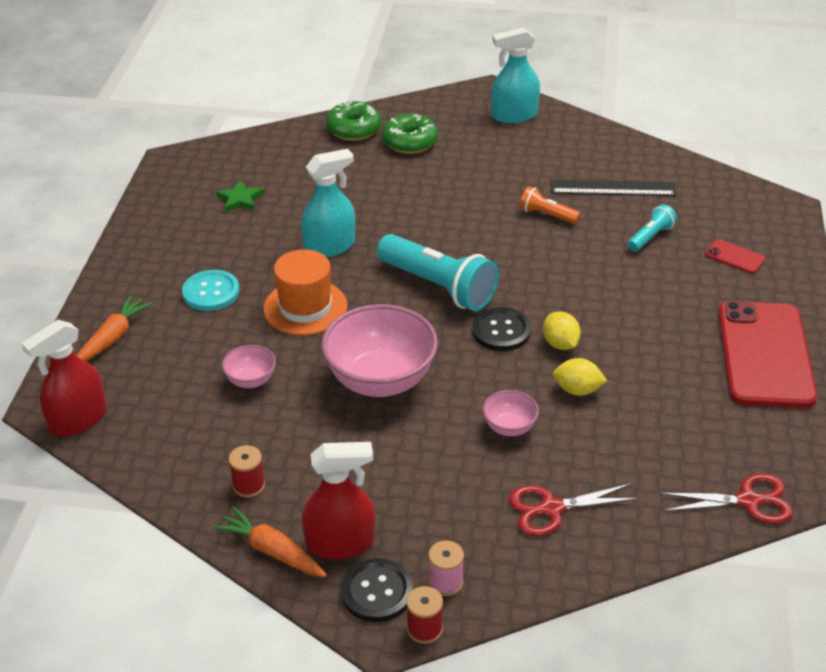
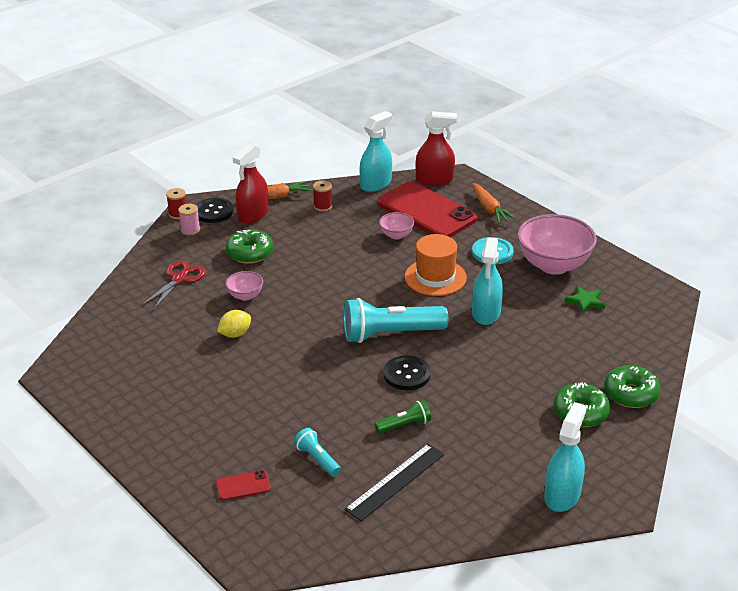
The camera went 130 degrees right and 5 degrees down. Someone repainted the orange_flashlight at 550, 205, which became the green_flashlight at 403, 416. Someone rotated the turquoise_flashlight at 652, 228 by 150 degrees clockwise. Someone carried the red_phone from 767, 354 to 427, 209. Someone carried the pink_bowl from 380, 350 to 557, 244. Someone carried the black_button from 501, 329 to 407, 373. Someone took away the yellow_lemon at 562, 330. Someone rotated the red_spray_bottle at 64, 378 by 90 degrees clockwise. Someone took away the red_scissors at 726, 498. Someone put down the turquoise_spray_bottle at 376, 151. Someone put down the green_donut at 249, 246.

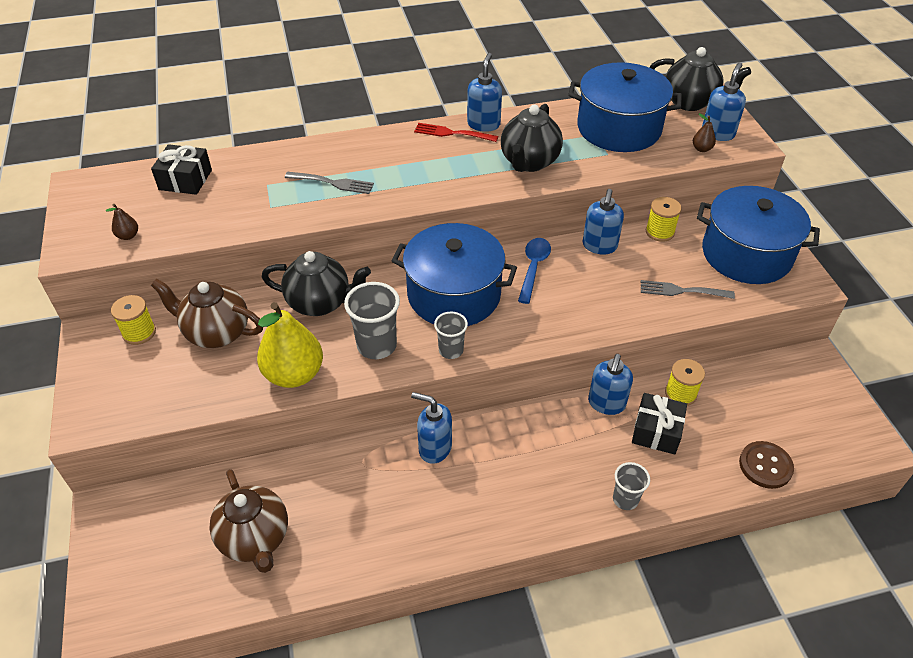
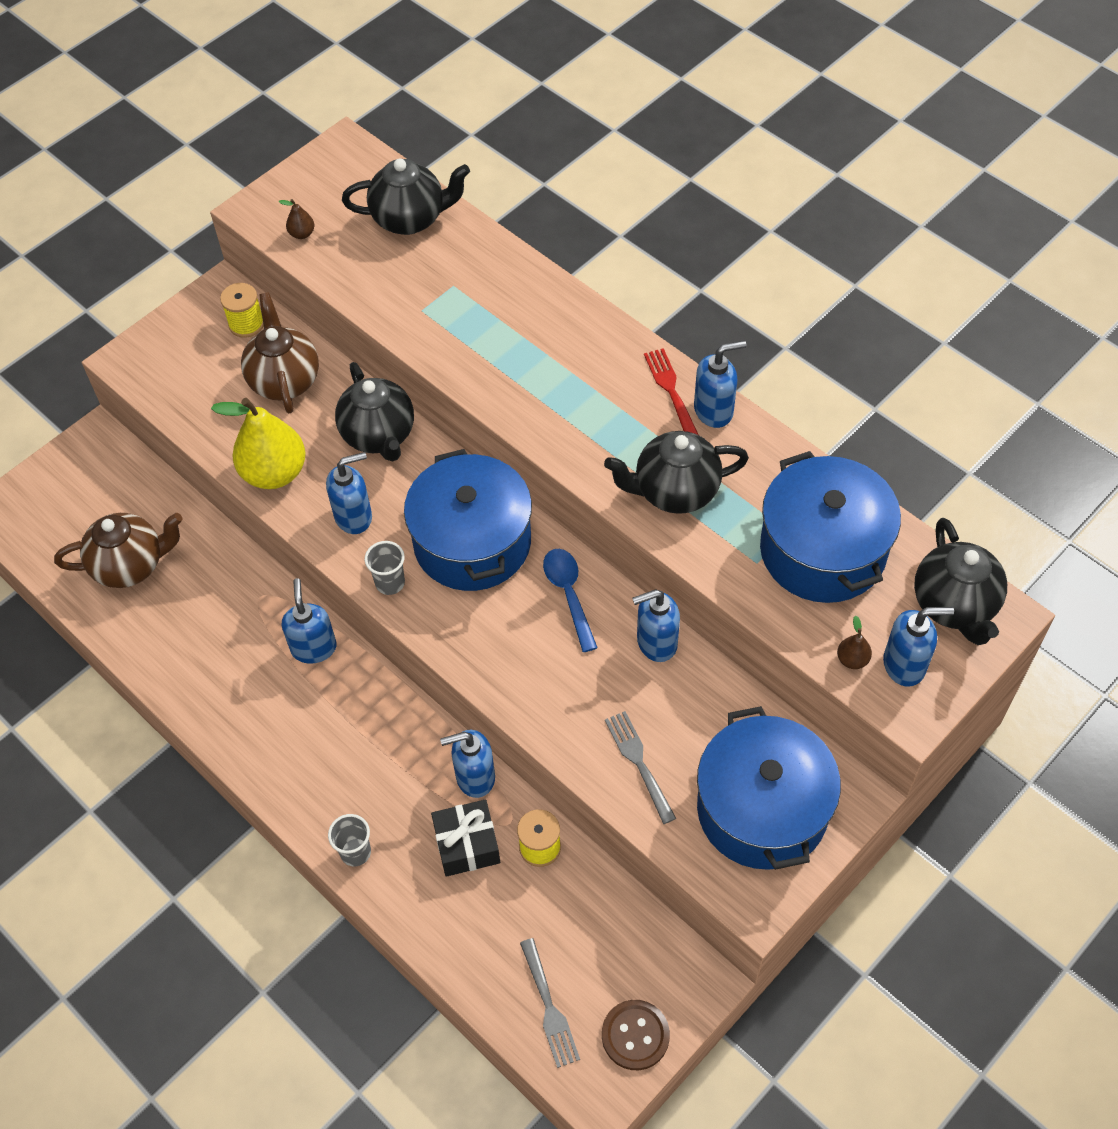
The camera went 60 degrees right and 10 degrees up. Someone swapped the black_gift at 181, 169 for the black_teapot at 406, 197. Someone carried the grey_fork from 329, 183 to 550, 1003. Someone took away the yellow_spool at 664, 219. Someone rotated the blue_spoon at 534, 271 by 90 degrees counterclockwise. Someone swapped the grey_cup at 372, 320 for the blue_soap_dispenser at 349, 493. Someone carried the brown_button from 766, 465 to 636, 1035. Someone rotated the brown_teapot at 248, 521 by 135 degrees counterclockwise.

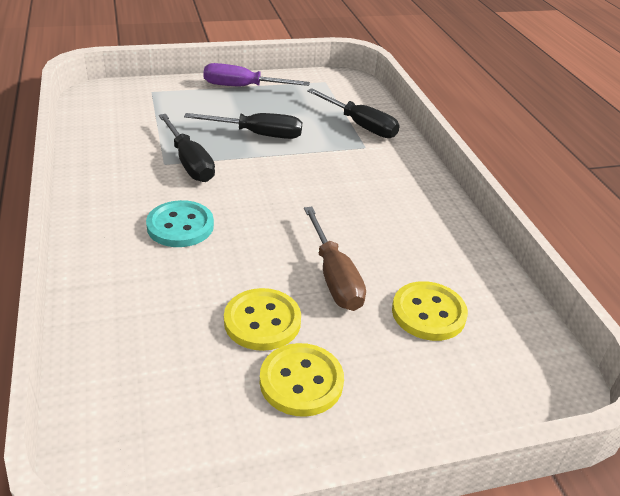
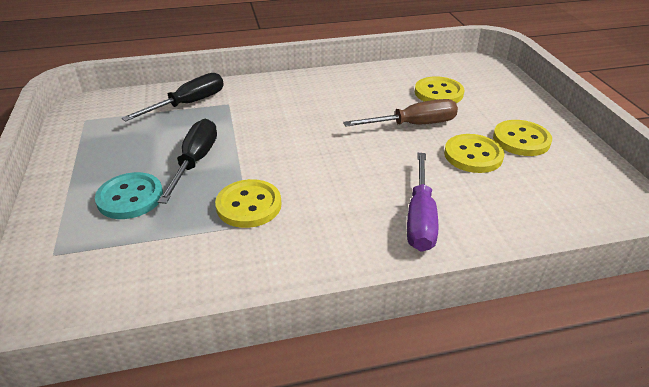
The camera went 85 degrees left and 0 degrees up. Someone carried the purple_screwdriver from 256, 74 to 422, 202. Someone swapped the black_screwdriver at 187, 148 for the yellow_button at 248, 203. Someone carried the turquoise_button from 180, 223 to 129, 195.

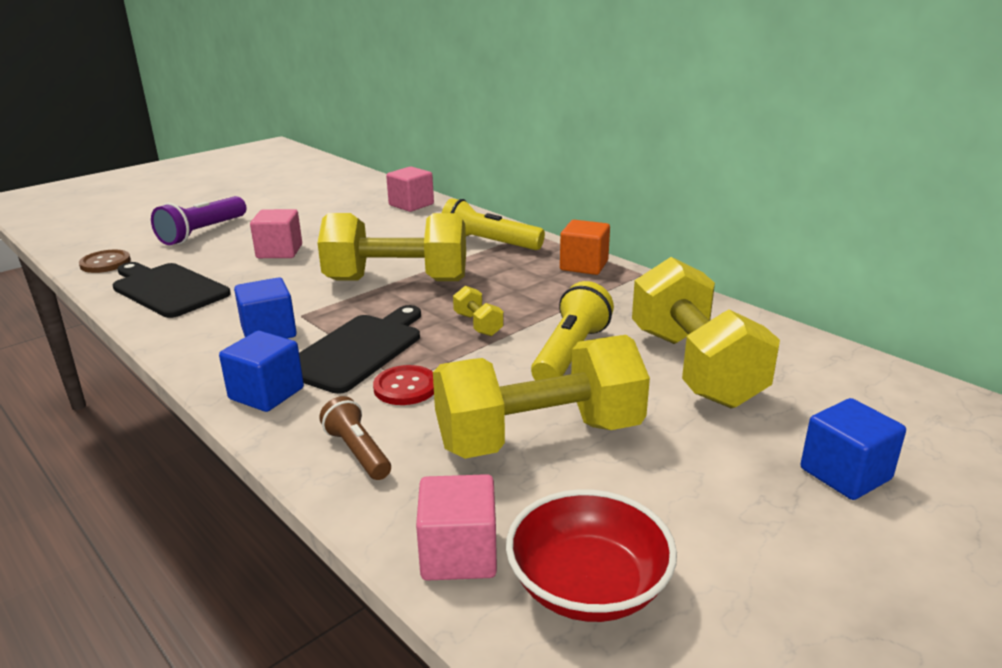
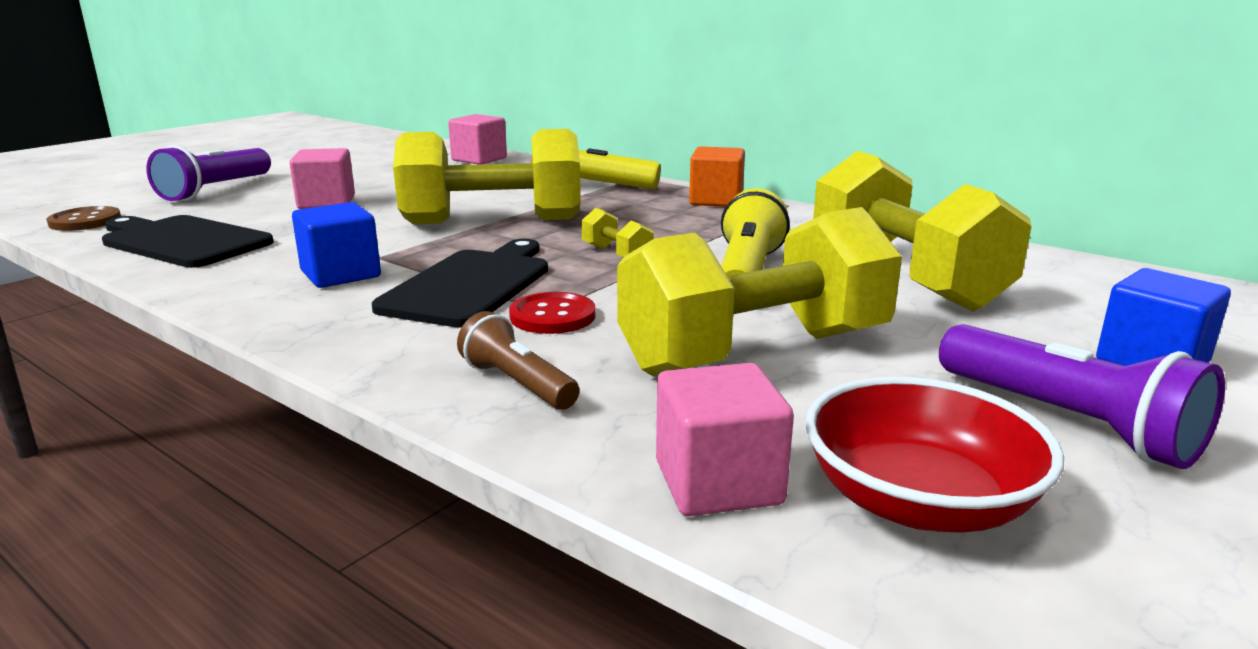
The camera went 10 degrees left and 5 degrees down. Someone took away the blue_cube at 261, 371. Someone put down the purple_flashlight at 1082, 396.

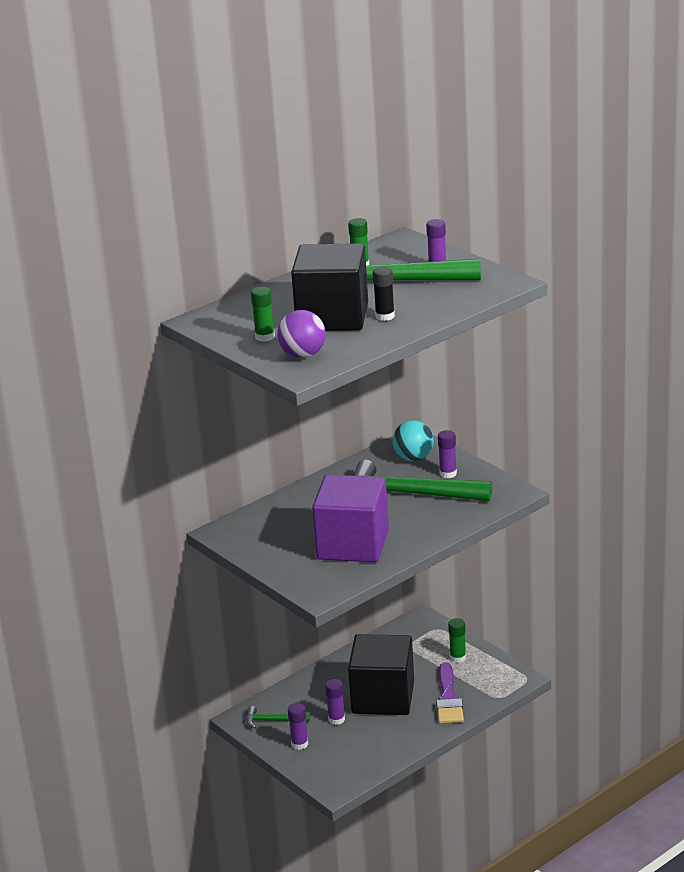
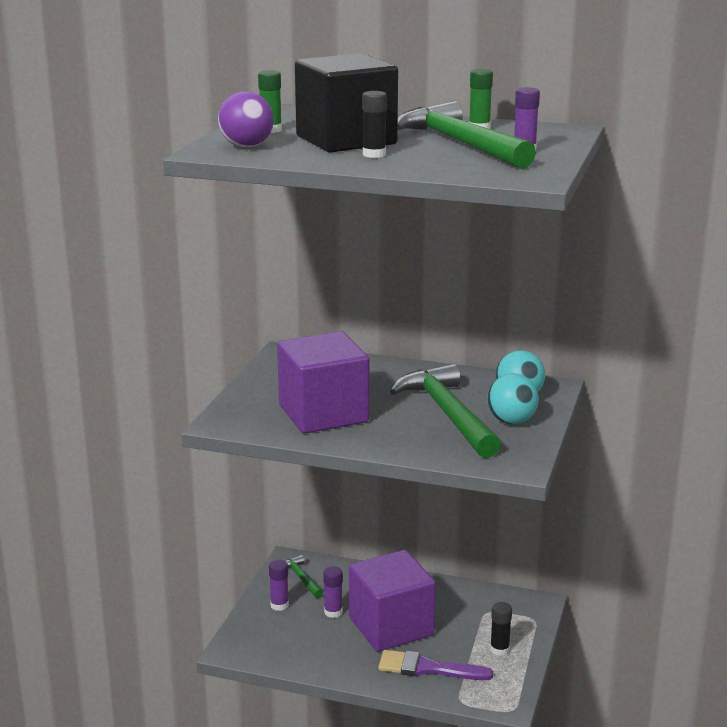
The camera went 55 degrees right and 5 degrees down. Someone swapped the purple_glue_stick at 447, 454 for the turquoise_ball at 513, 398. Someone repainted the green_glue_stick at 457, 640, which became the black_glue_stick at 501, 629. Someone repainted the black_cube at 381, 674, which became the purple_cube at 392, 601. Someone rotated the purple_brush at 450, 693 by 45 degrees clockwise.

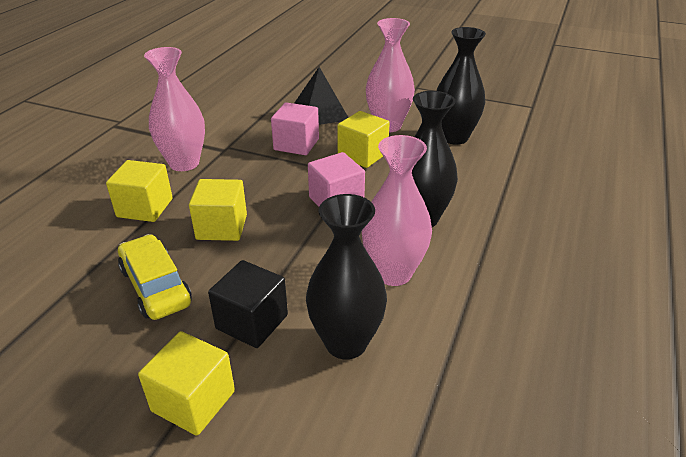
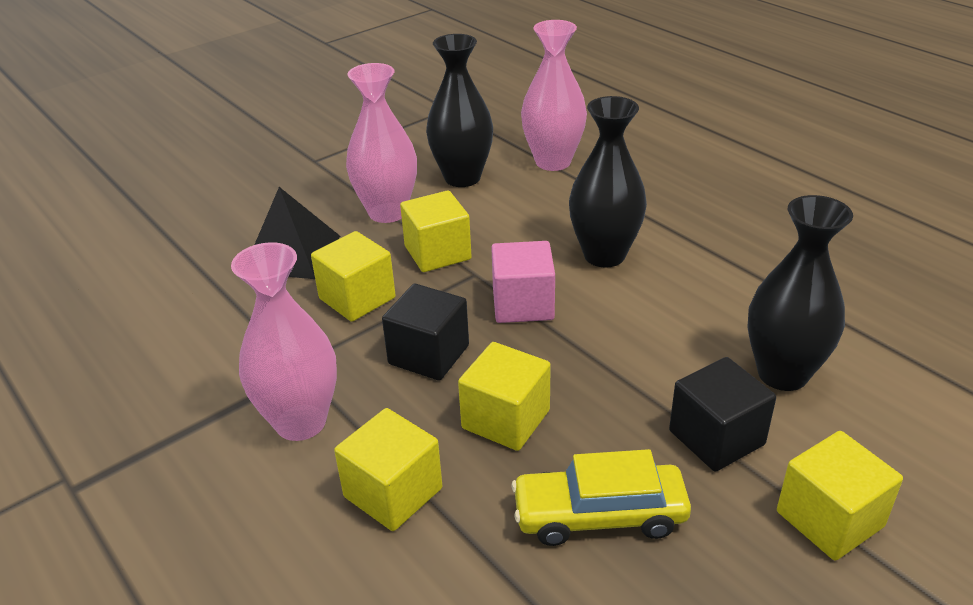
The camera went 60 degrees left and 0 degrees up. Someone repainted the pink_cube at 295, 128, which became the yellow_cube at 353, 276. Someone carried the pink_vase from 397, 210 to 554, 95. Someone put down the black_cube at 425, 332.

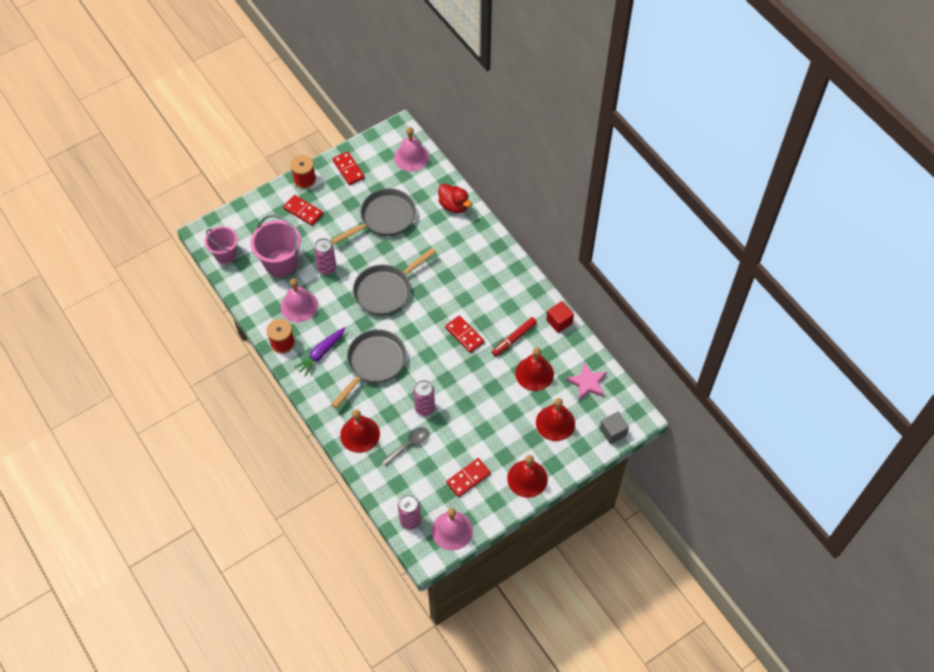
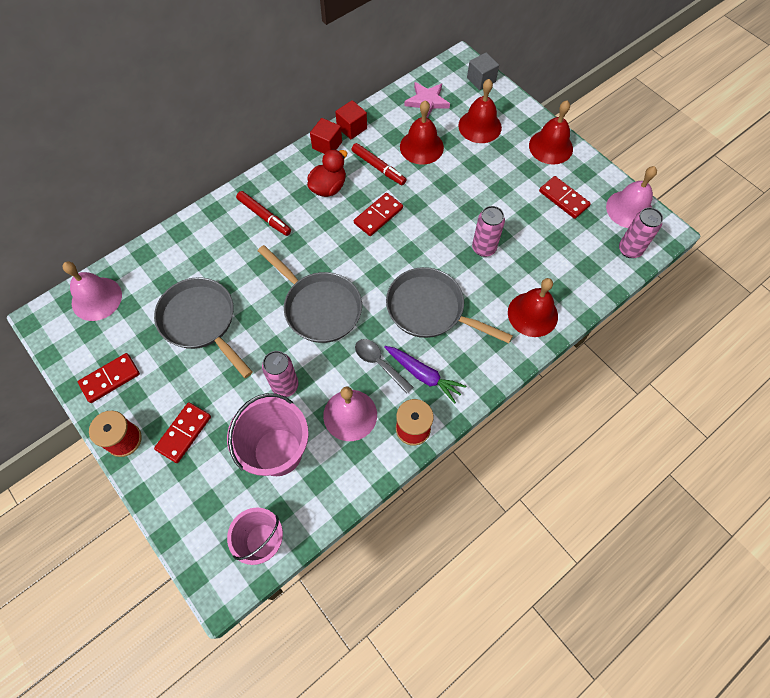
The camera went 95 degrees left and 5 degrees up. Someone carried the red_duck from 454, 198 to 327, 173. Someone carried the grey_spoon from 405, 446 to 384, 366. Someone put down the red_cube at 326, 136. Someone put down the red_marker at 263, 213.

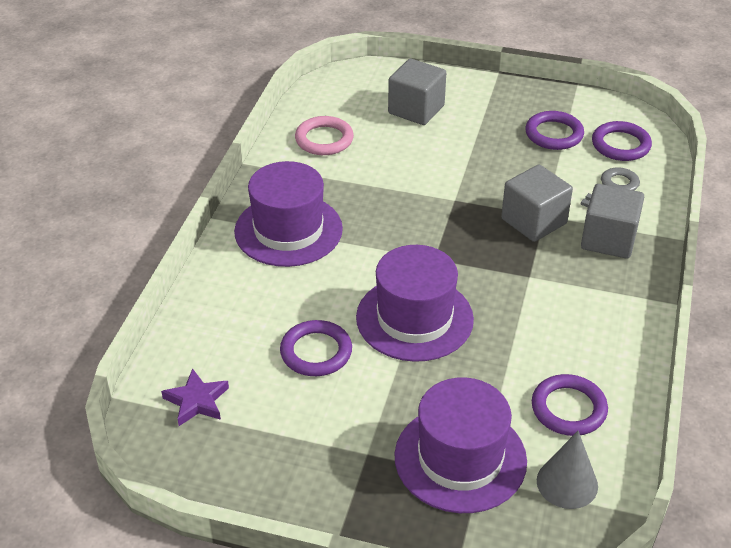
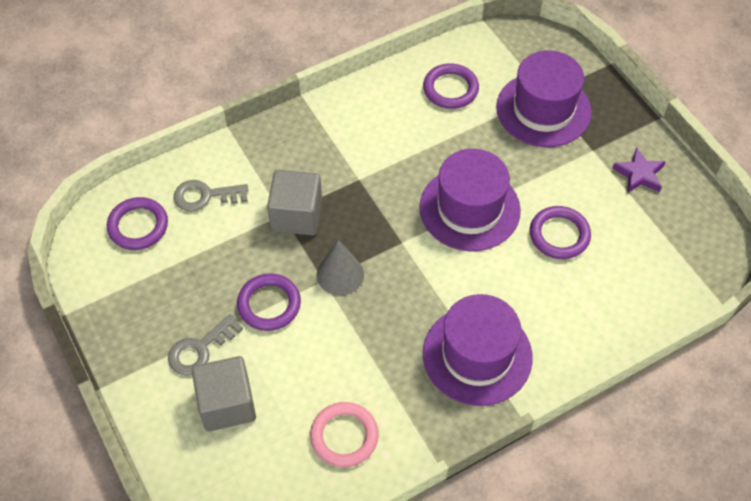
The camera went 135 degrees left and 15 degrees up. Someone carried the purple_ring from 554, 130 to 269, 302. Someone took away the grey_cube at 612, 221. Someone carried the purple_star from 195, 397 to 639, 170. Someone carried the grey_cone from 567, 470 to 340, 267. Someone put down the grey_key at 205, 345.

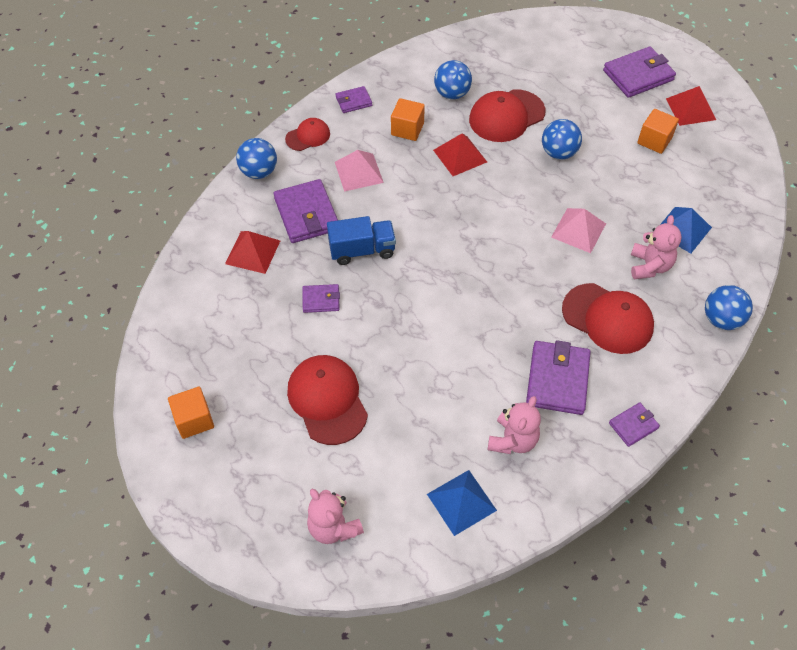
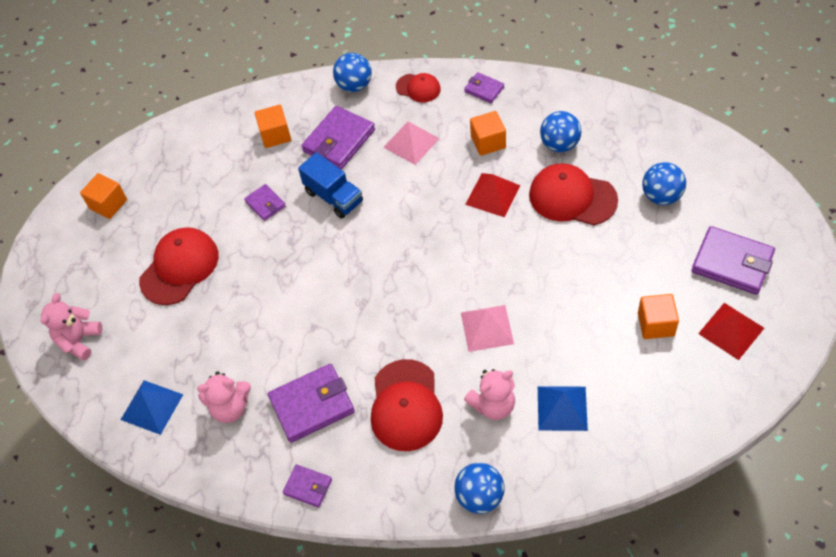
The camera went 60 degrees right and 0 degrees up. Someone carried the blue_ball from 562, 139 to 664, 183. Someone swapped the red_pyramid at 252, 252 for the orange_cube at 273, 126.

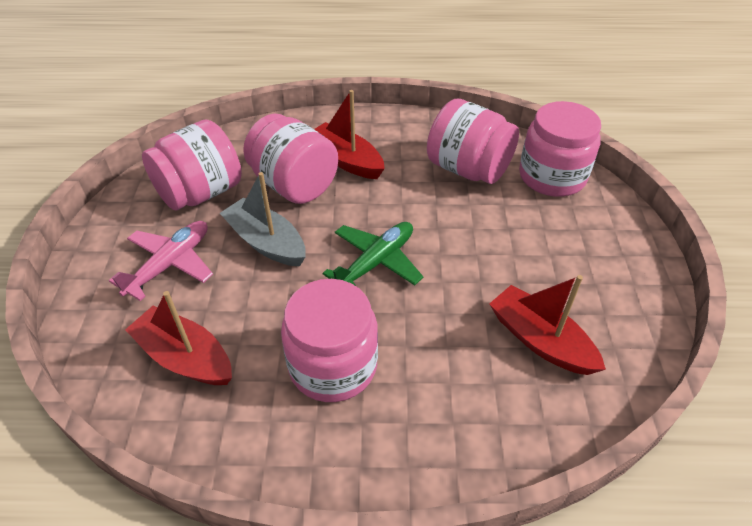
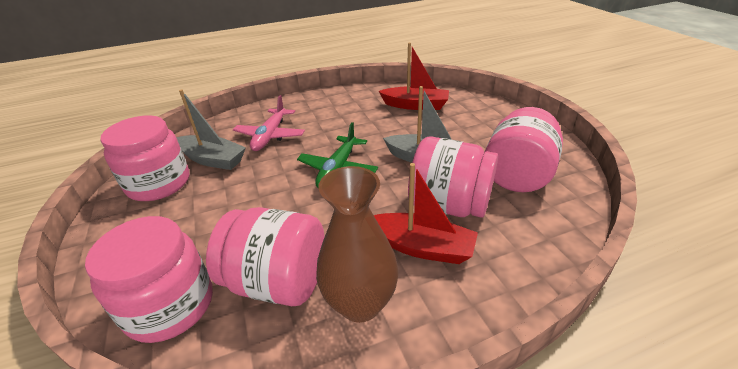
The camera went 160 degrees right and 10 degrees down. Someone carried the pink_plane from 161, 261 to 269, 123. Someone repainted the red_boat at 547, 325, which became the grey_boat at 211, 129. Someone carried the pink_jar from 329, 340 to 145, 158. Someone put down the brown_vase at 357, 244.

